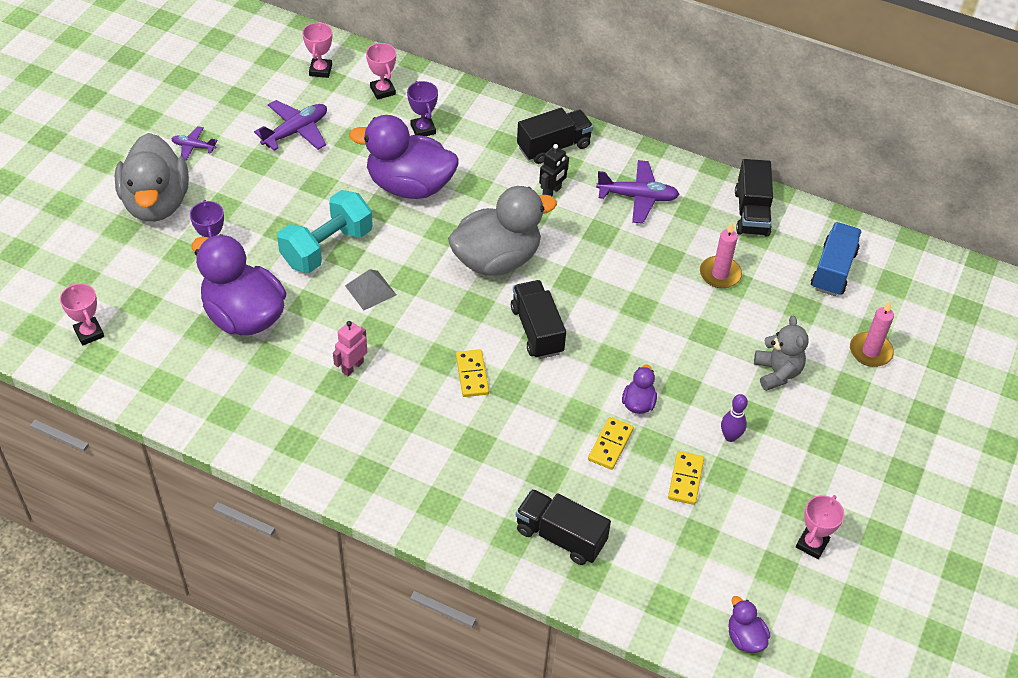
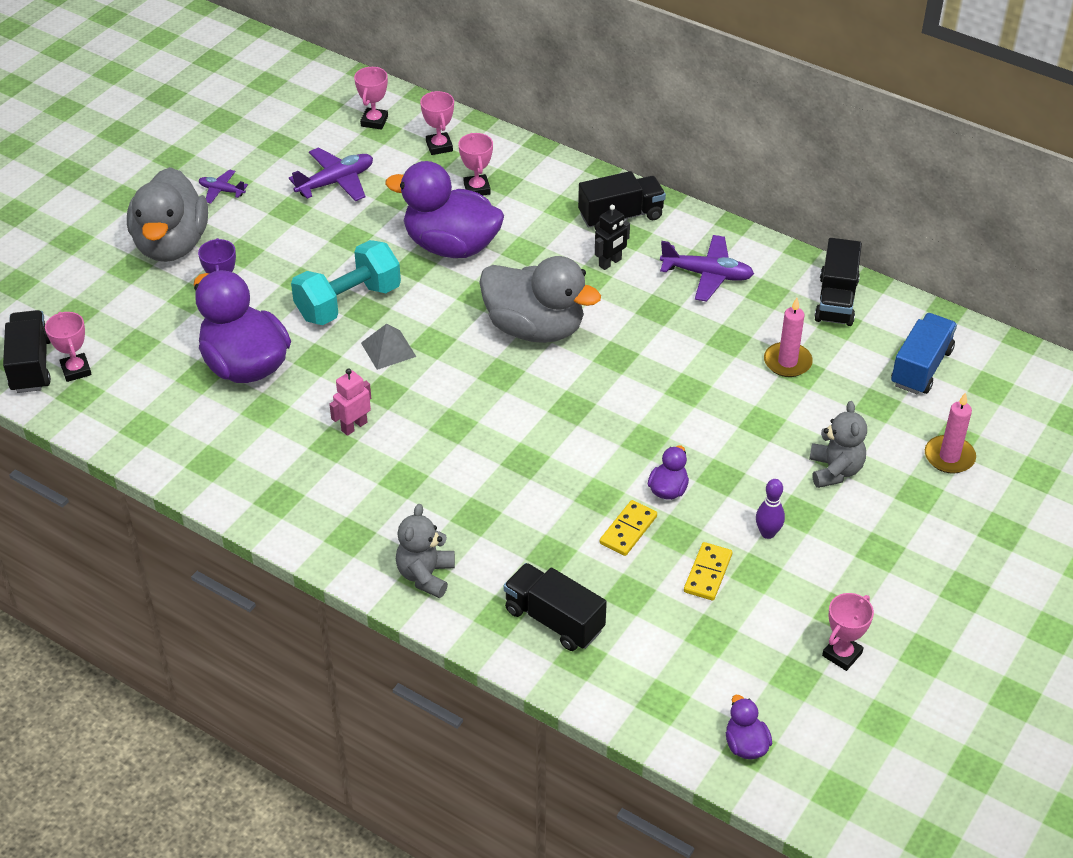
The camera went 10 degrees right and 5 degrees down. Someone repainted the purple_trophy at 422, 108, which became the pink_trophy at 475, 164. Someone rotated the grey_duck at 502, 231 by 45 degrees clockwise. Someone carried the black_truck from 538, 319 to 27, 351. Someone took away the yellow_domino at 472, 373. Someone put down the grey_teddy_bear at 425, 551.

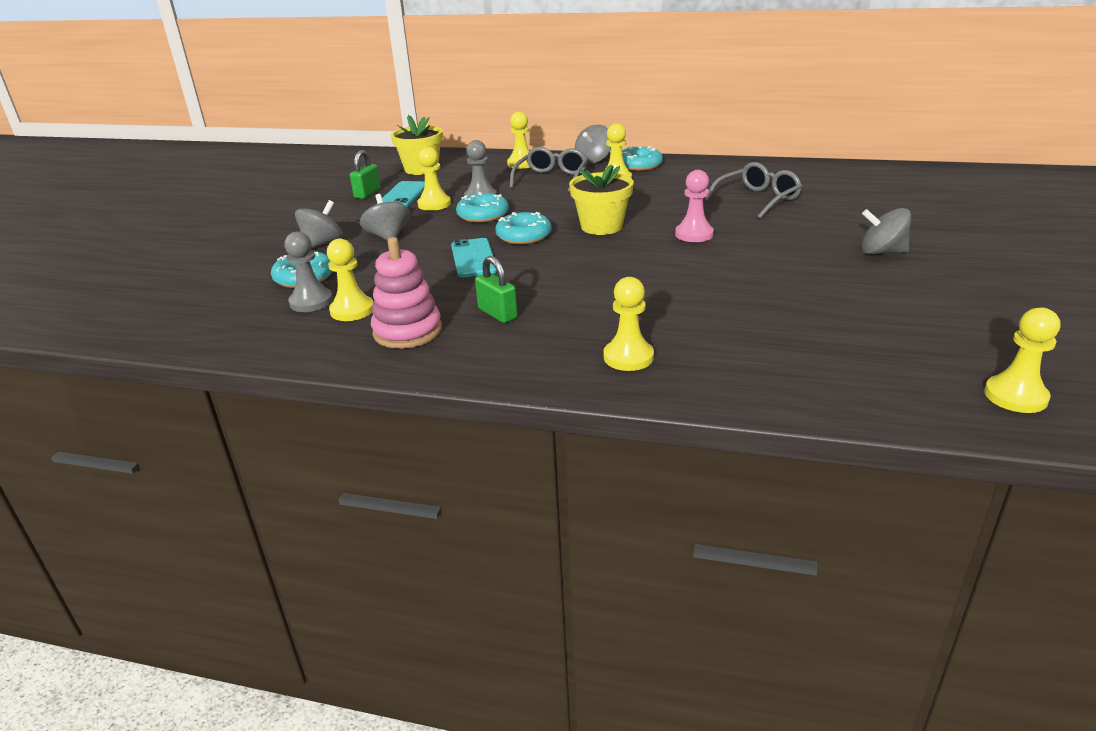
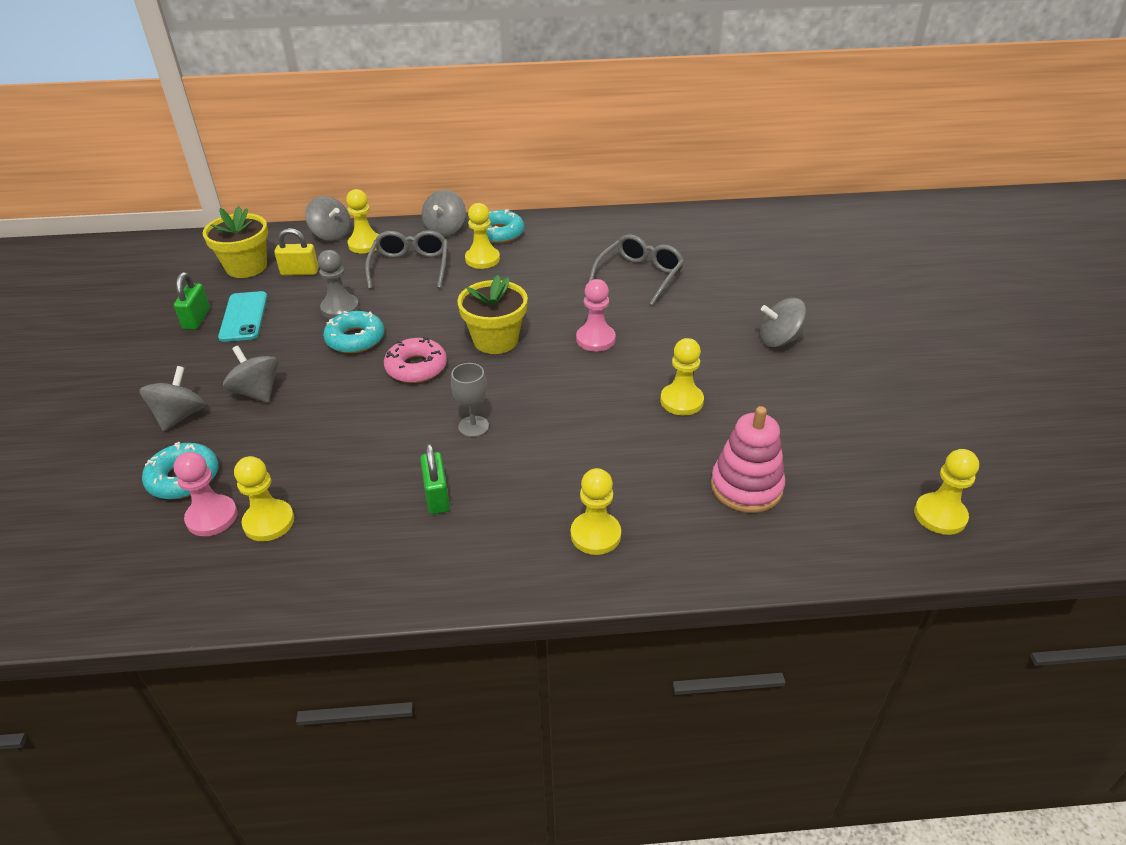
The camera went 20 degrees left and 10 degrees up. Someone carried the yellow_pawn from 434, 179 to 682, 377. Someone repainted the turquoise_donut at 523, 228, which became the pink_donut at 415, 360. Someone repainted the grey_pawn at 308, 271, which became the pink_pawn at 206, 494. Someone carried the pink_stacking_toy from 406, 293 to 748, 459. Someone took away the turquoise_phone at 474, 258. Someone rotated the green_padlock at 496, 289 by 45 degrees clockwise. Someone put down the grey_spinning_top at 328, 218. Someone put down the yellow_padlock at 296, 251. Someone put down the grey_goblet at 470, 400.

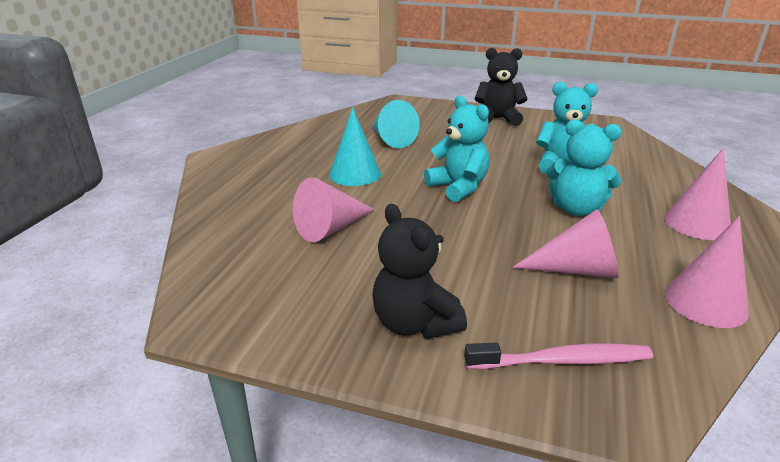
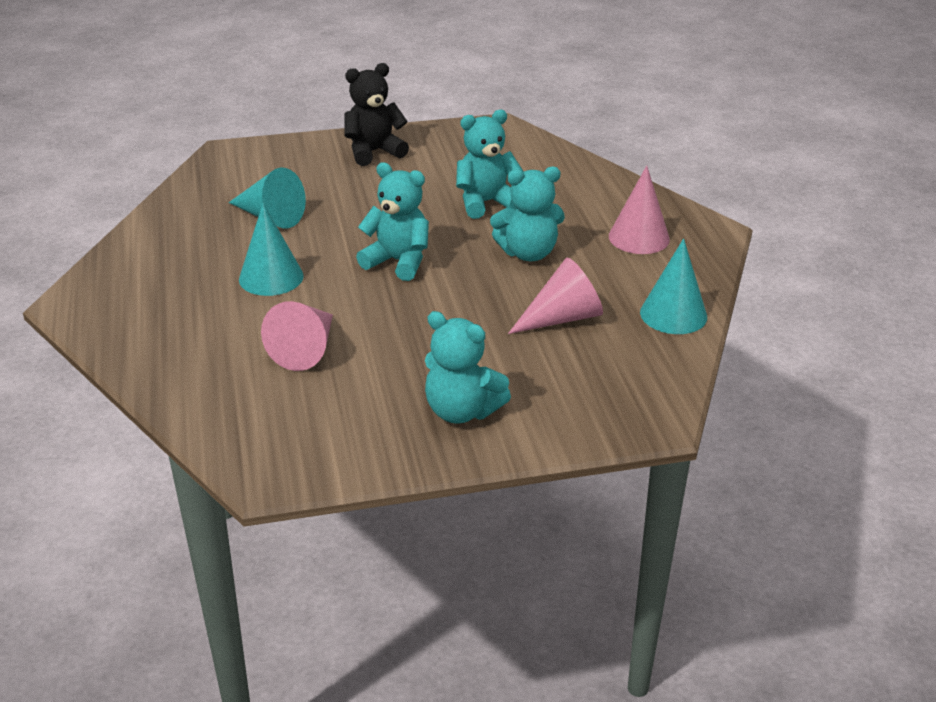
The camera went 30 degrees left and 5 degrees up. Someone repainted the black_teddy_bear at 419, 271, which became the turquoise_teddy_bear at 468, 367. Someone repainted the pink_cone at 707, 272, which became the turquoise_cone at 673, 286. Someone took away the pink_toothbrush at 558, 355.

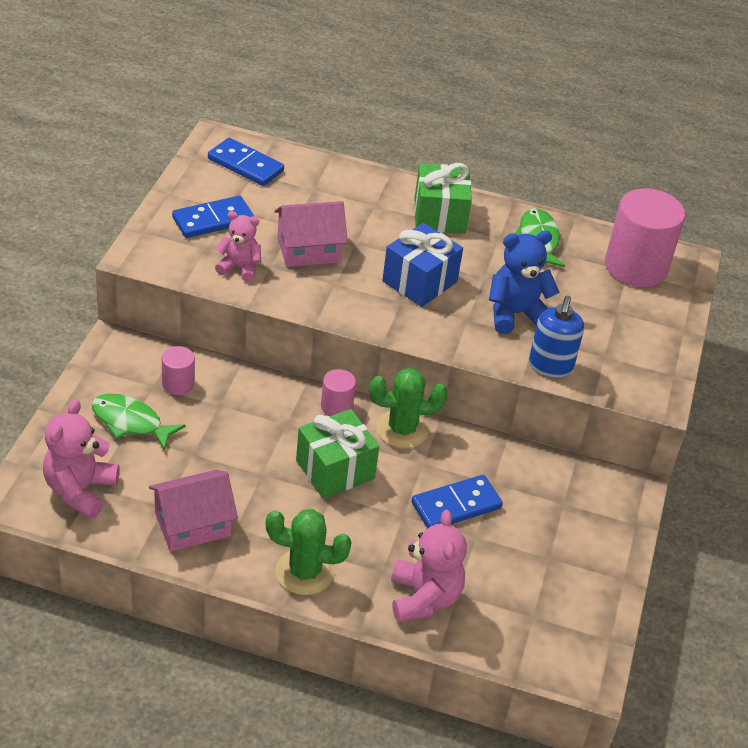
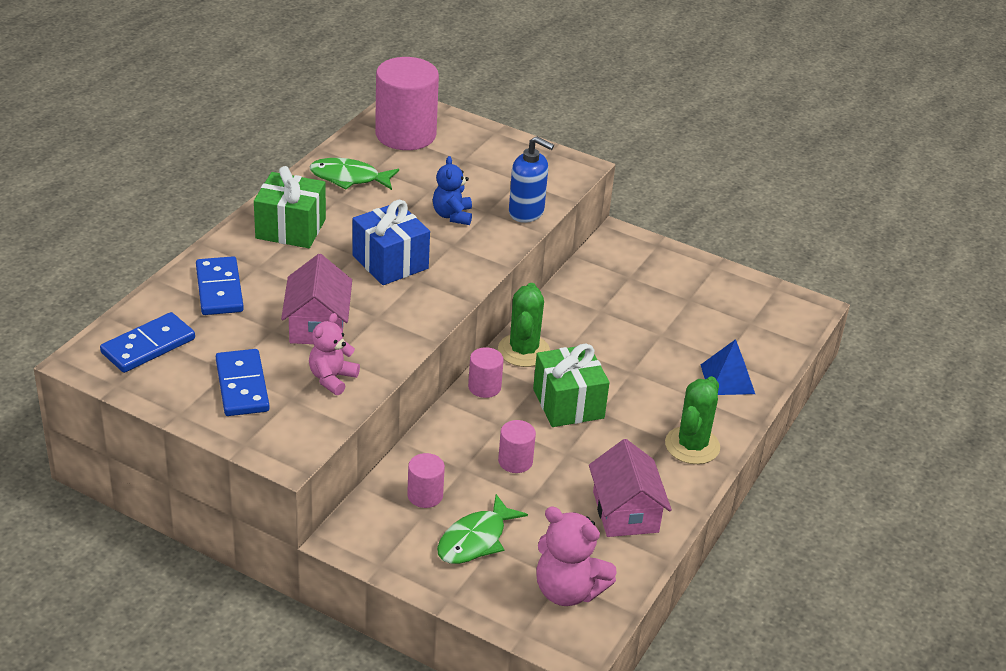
The camera went 75 degrees left and 5 degrees down. Someone scaled the blue_teddy_bear at 524, 282 by 0.66. Someone carried the blue_domino from 457, 502 to 220, 285. Someone swapped the pink_teddy_bear at 429, 566 for the blue_pyramid at 728, 367. Someone put down the pink_cylinder at 517, 446.

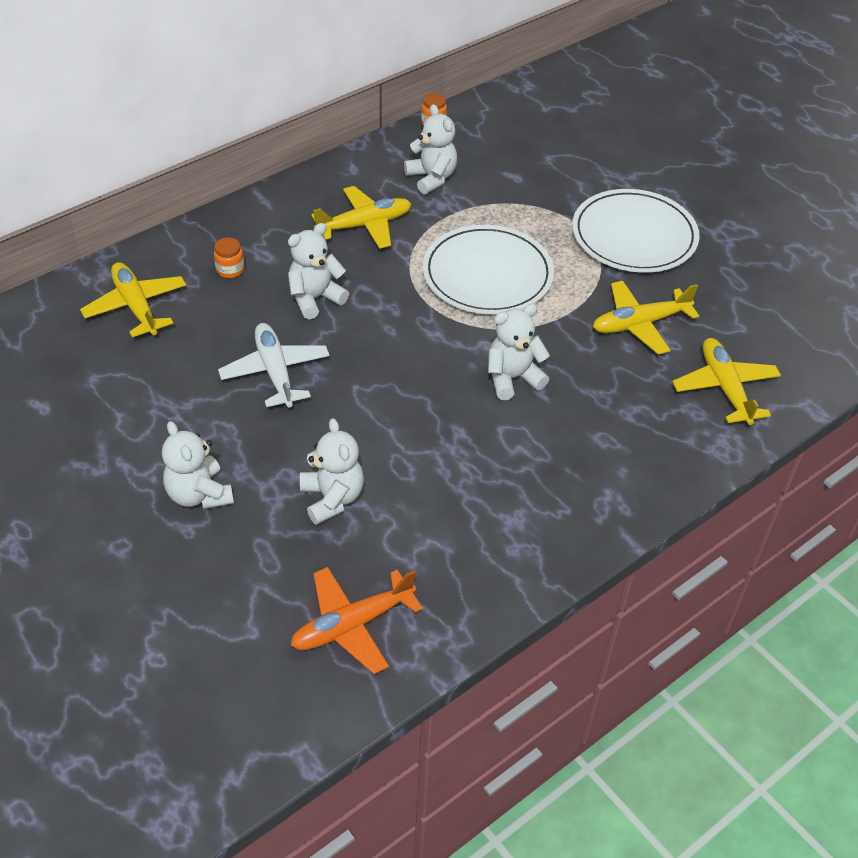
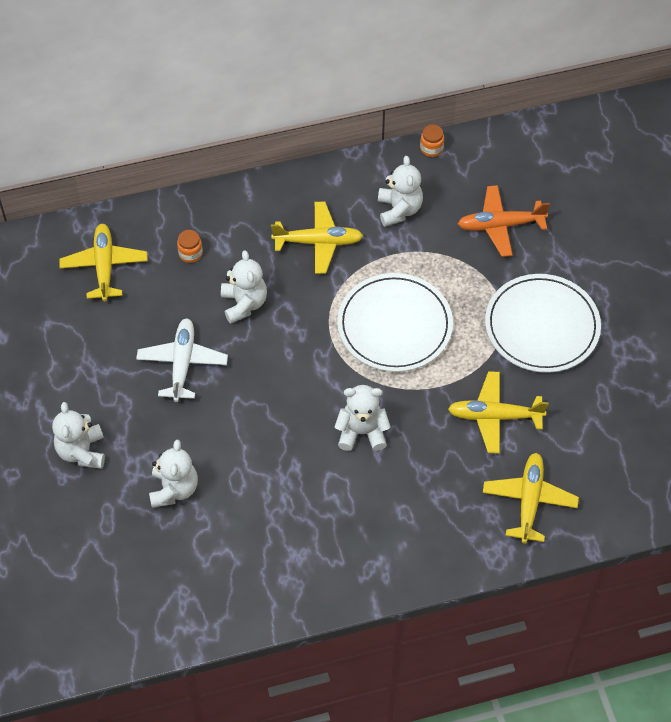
The camera went 25 degrees right and 10 degrees up. Someone rotated the white_teddy_bear at 318, 271 by 90 degrees clockwise. Someone carried the orange_plane from 357, 620 to 504, 221.

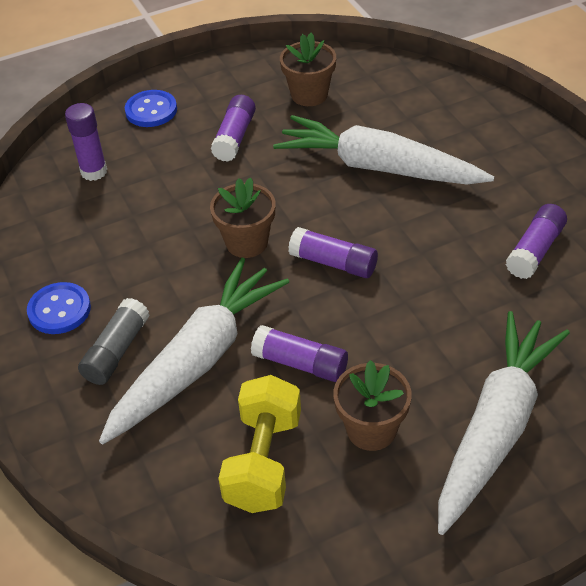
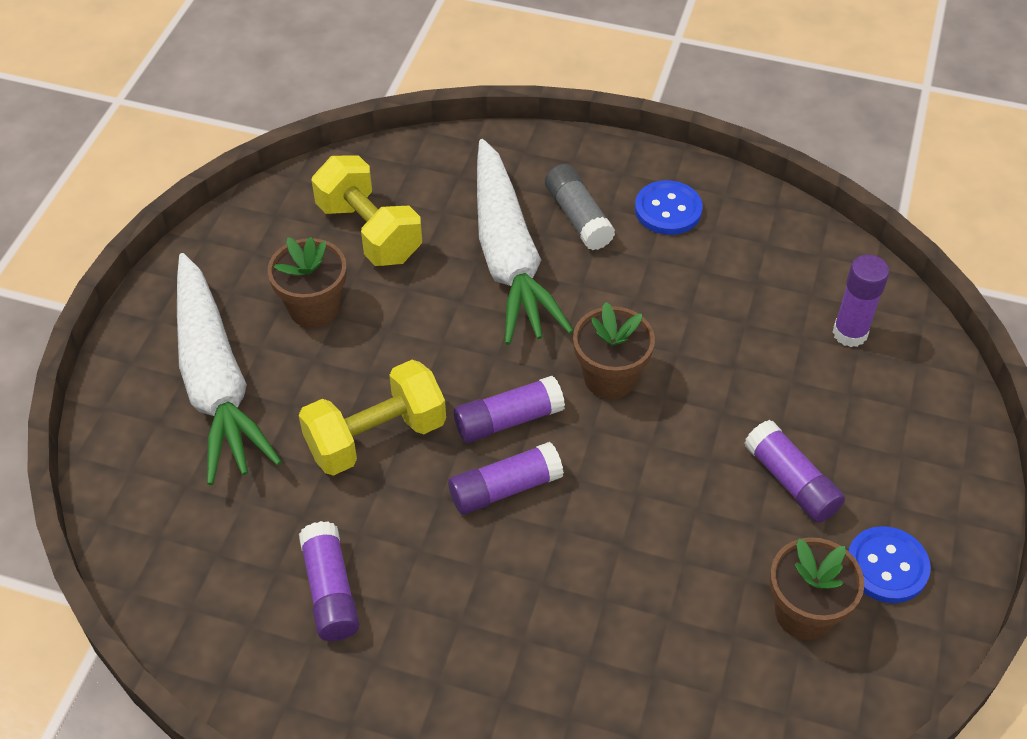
The camera went 130 degrees right and 5 degrees up. Someone carried the blue_button from 151, 108 to 889, 564. Someone took away the white_carrot at 383, 150. Someone carried the purple_glue_stick from 299, 353 to 506, 478. Someone put down the yellow_dumbbell at 372, 418.

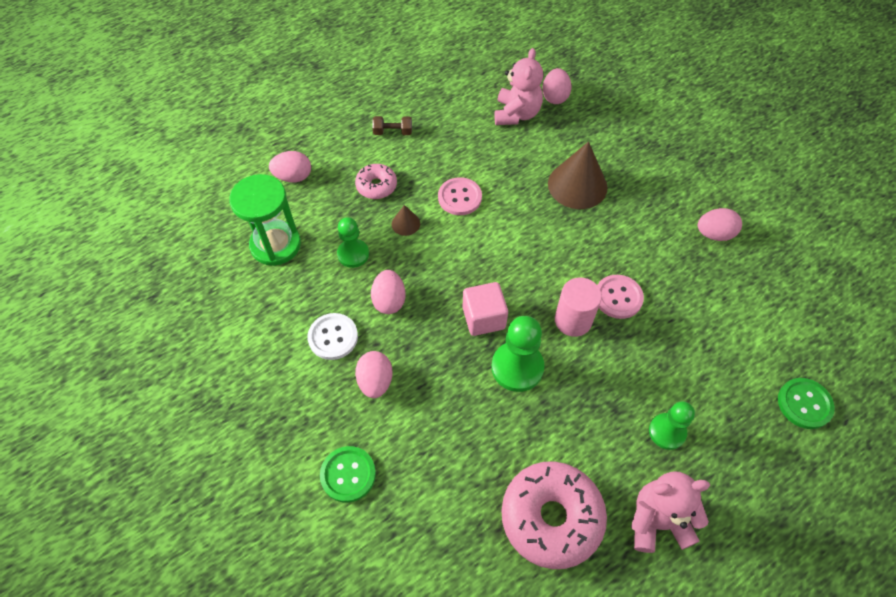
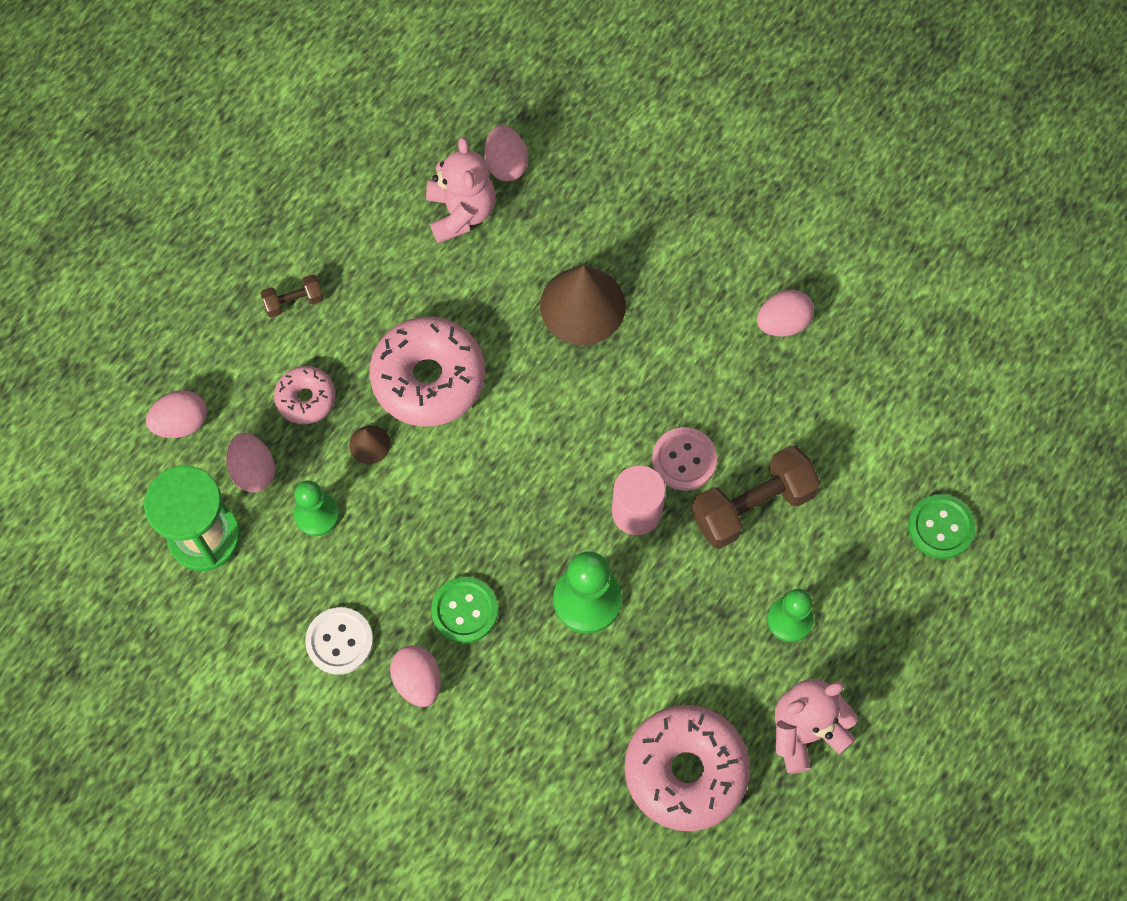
The camera went 20 degrees left and 10 degrees up. Someone swapped the pink_button at 460, 196 for the pink_donut at 427, 372. Someone carried the pink_egg from 388, 292 to 250, 462. Someone took away the pink_cube at 485, 309. Someone carried the green_button from 348, 474 to 464, 610. Someone put down the brown_dumbbell at 756, 497.

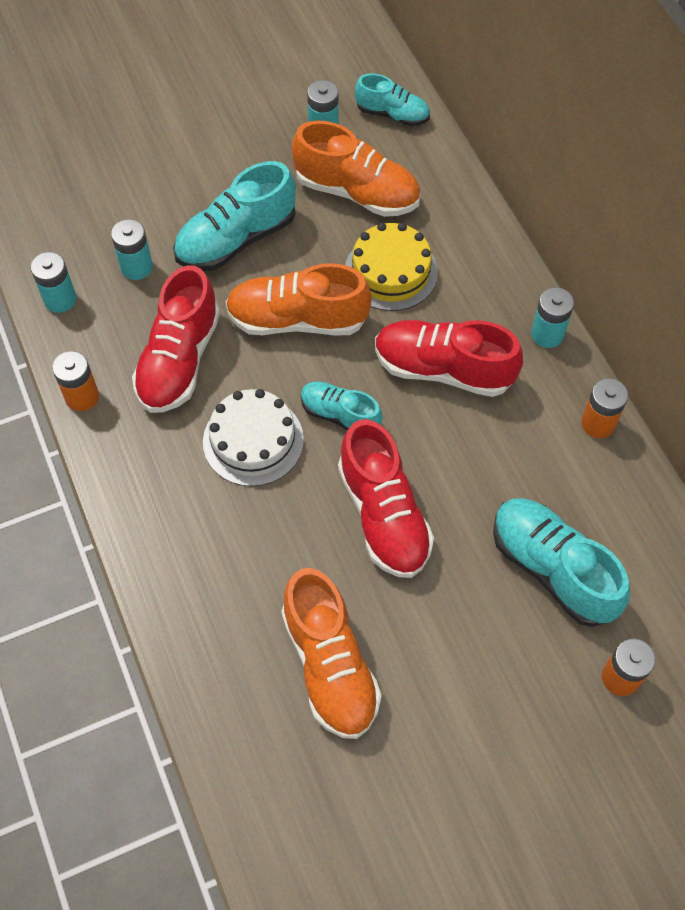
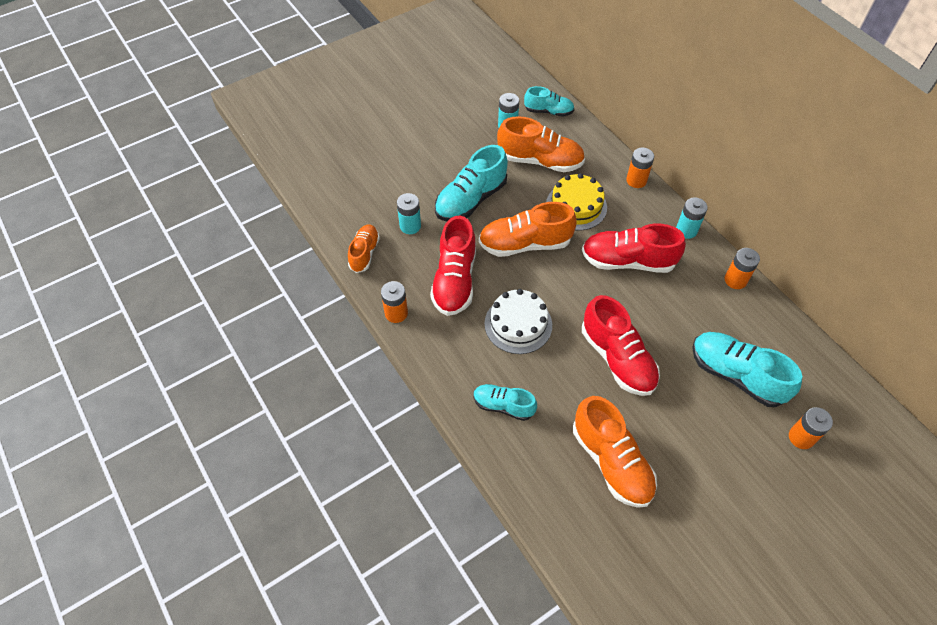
The camera went 10 degrees left and 5 degrees down. Someone swapped the turquoise_battery at 53, 282 for the orange_shoe at 364, 248. Someone carried the turquoise_shoe from 342, 406 to 505, 402. Someone put down the orange_battery at 640, 168.

